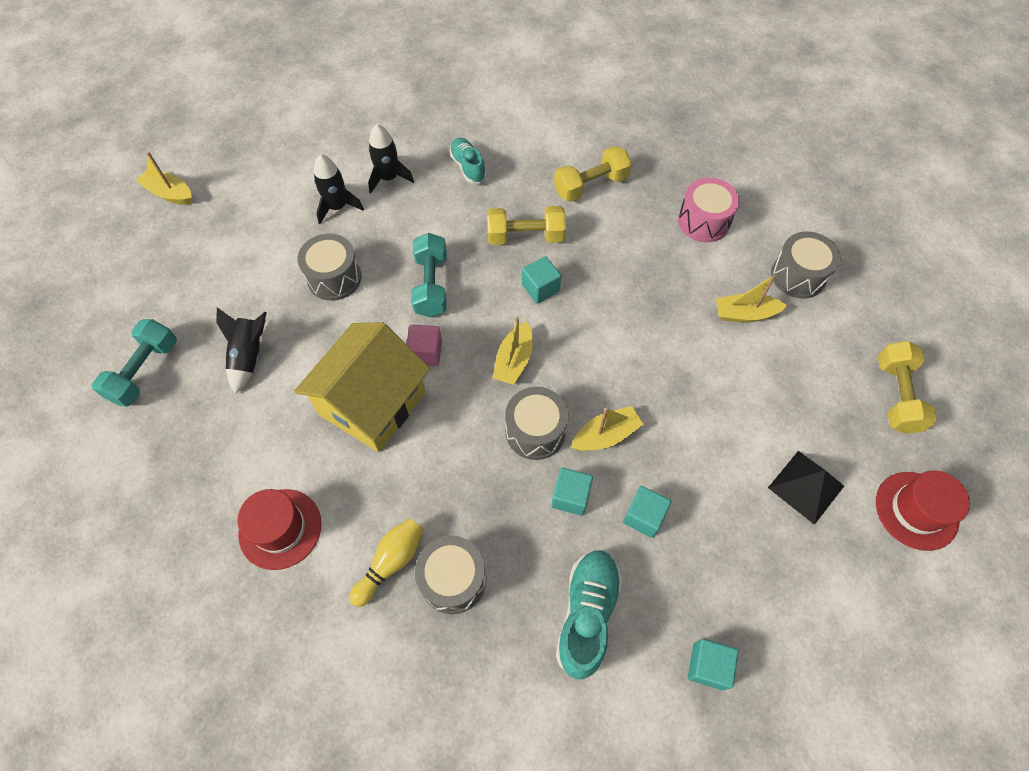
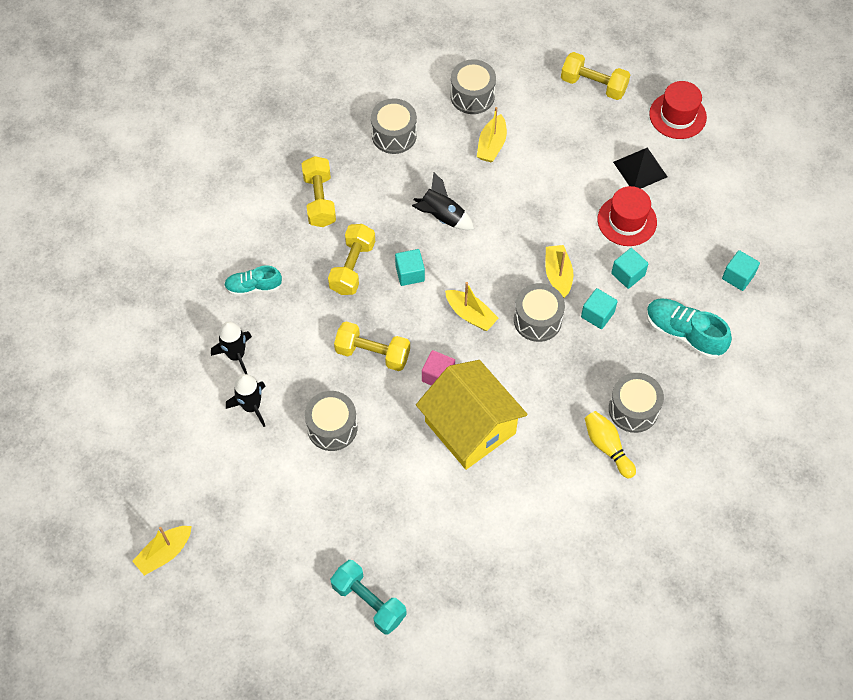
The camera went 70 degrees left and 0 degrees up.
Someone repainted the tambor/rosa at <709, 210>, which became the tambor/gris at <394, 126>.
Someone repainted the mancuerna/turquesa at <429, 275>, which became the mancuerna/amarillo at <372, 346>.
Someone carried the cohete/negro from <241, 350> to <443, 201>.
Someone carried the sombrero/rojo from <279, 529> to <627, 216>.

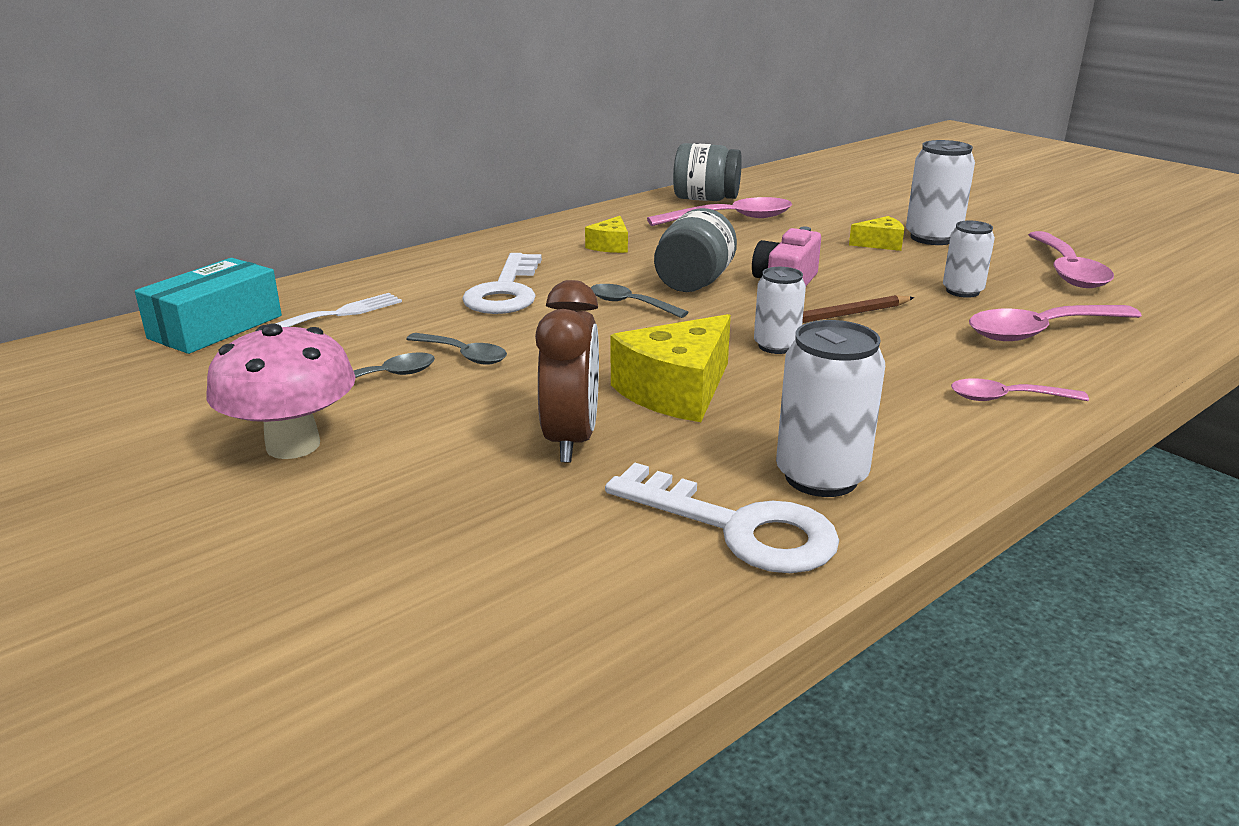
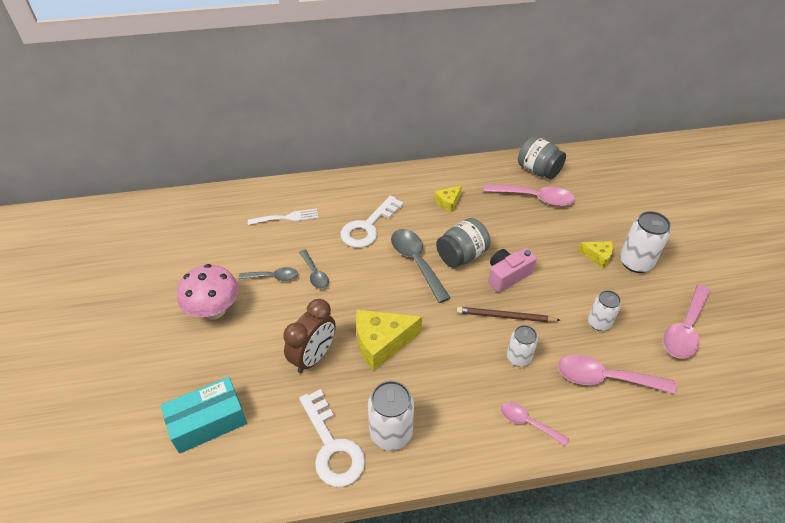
The camera went 30 degrees right and 20 degrees up.
Someone carried the caja/turquesa from <208, 306> to <204, 415>.
Someone carried the lata/blanco from <780, 310> to <522, 346>.
Someone scaled the cuchara/gris at <639, 301> by 1.71.

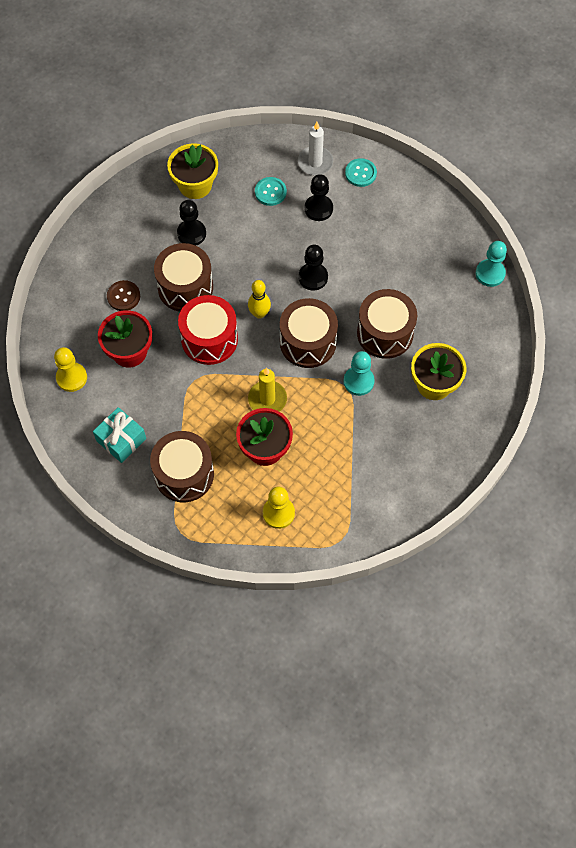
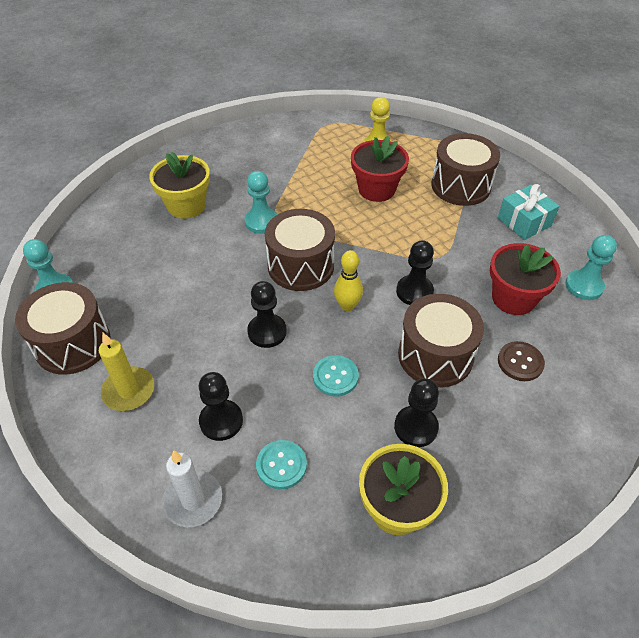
The camera went 165 degrees left and 15 degrees down.
Someone carried the botón/turquesa from <361, 172> to <336, 376>.
Someone carried the tambor/marrón from <387, 324> to <62, 328>.
Someone swapped the tambor/rojo at <208, 330> for the peón/negro at <415, 272>.
Someone repainted the peón/amarillo at <70, 369>, which became the peón/turquesa at <591, 267>.
Someone carried the vela/amarillo from <267, 389> to <126, 372>.

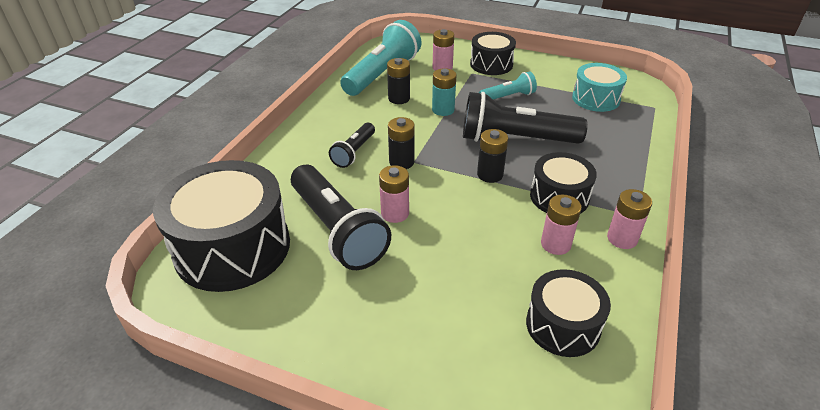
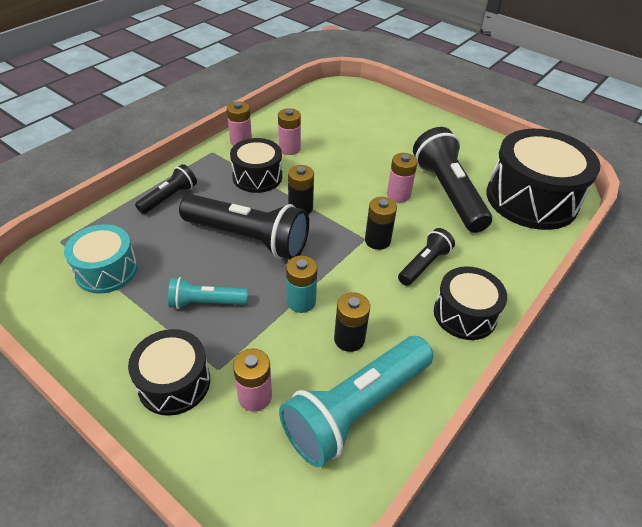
The camera went 165 degrees left and 5 degrees up.
Someone carried the tambor/negro from <568, 313> to <470, 303>.
Someone put down the lámpara de mano/negro at <166, 189>.

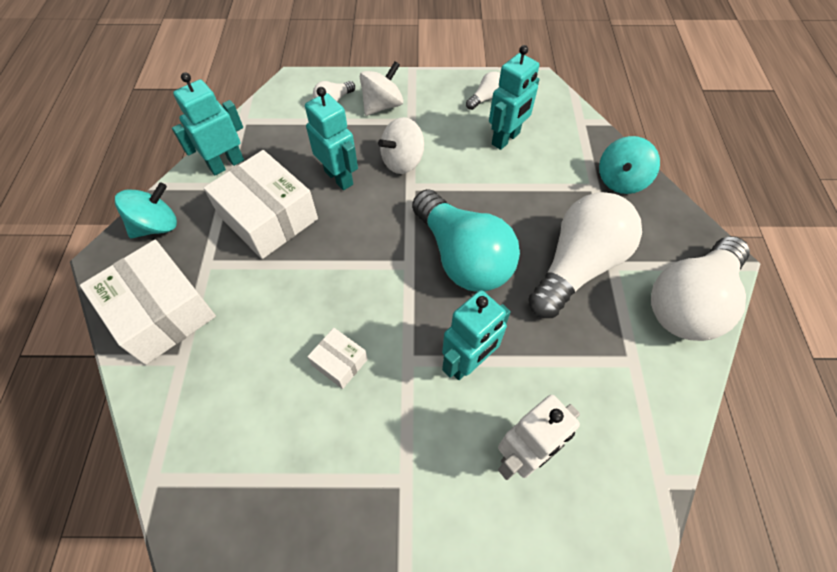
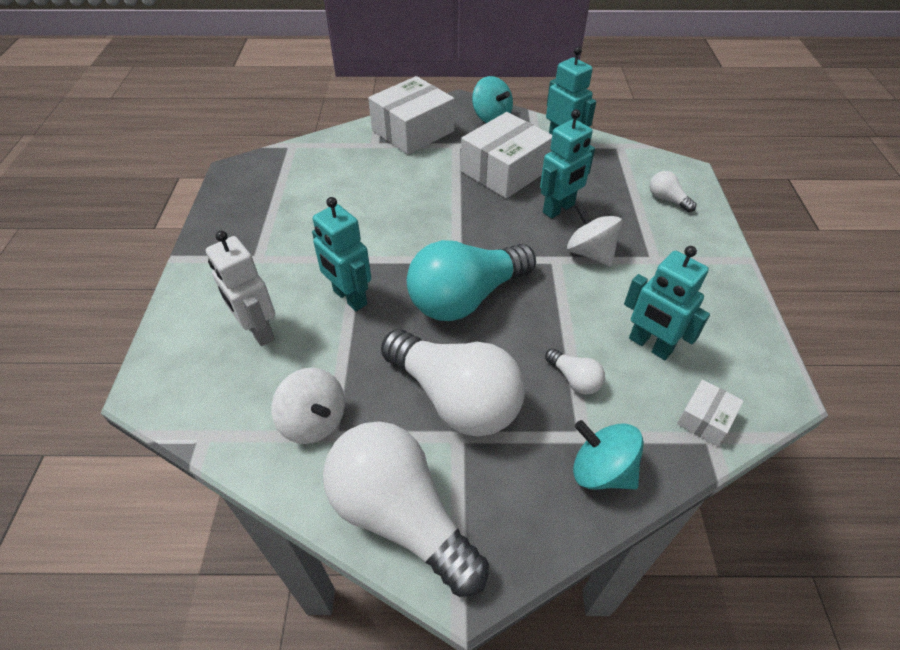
The camera went 90 degrees right and 10 degrees down.
Someone carried the peonza/blanco from <381, 88> to <308, 406>.
Someone carried the bombilla/blanco from <483, 90> to <575, 371>.
Someone carried the caja/blanco from <337, 358> to <710, 413>.

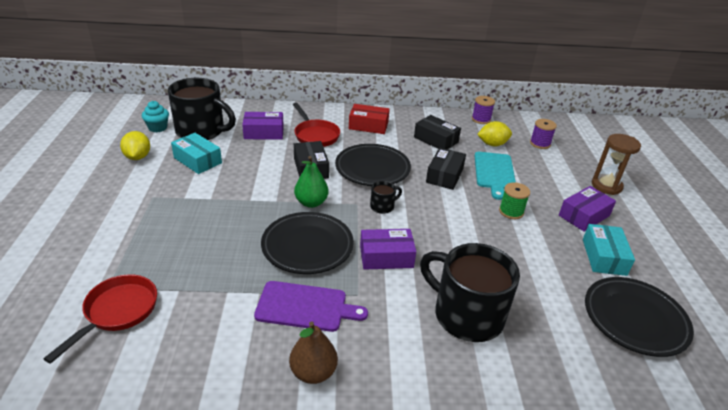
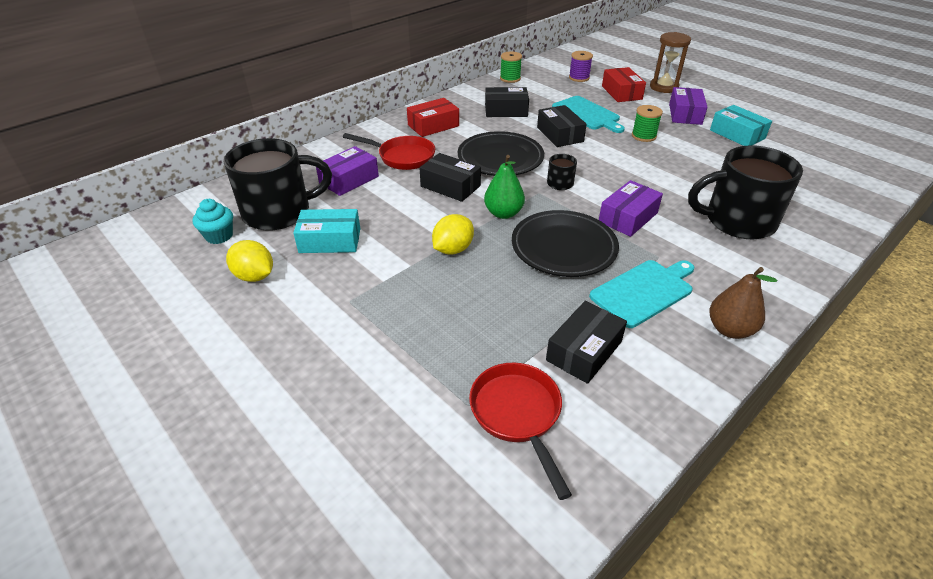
The camera went 40 degrees left and 5 degrees up.
Someone repainted the carrete/morado at <483, 110>, which became the carrete/verde at <511, 67>.
Someone carried the limón/amarillo from <494, 134> to <453, 234>.
Someone took away the plato/negro at <639, 317>.
Someone repainted the tabla de cortar/morado at <311, 306>, which became the tabla de cortar/turquesa at <641, 294>.
Someone put down the caja/rojo at <624, 84>.
Someone put down the caja/negro at <586, 342>.

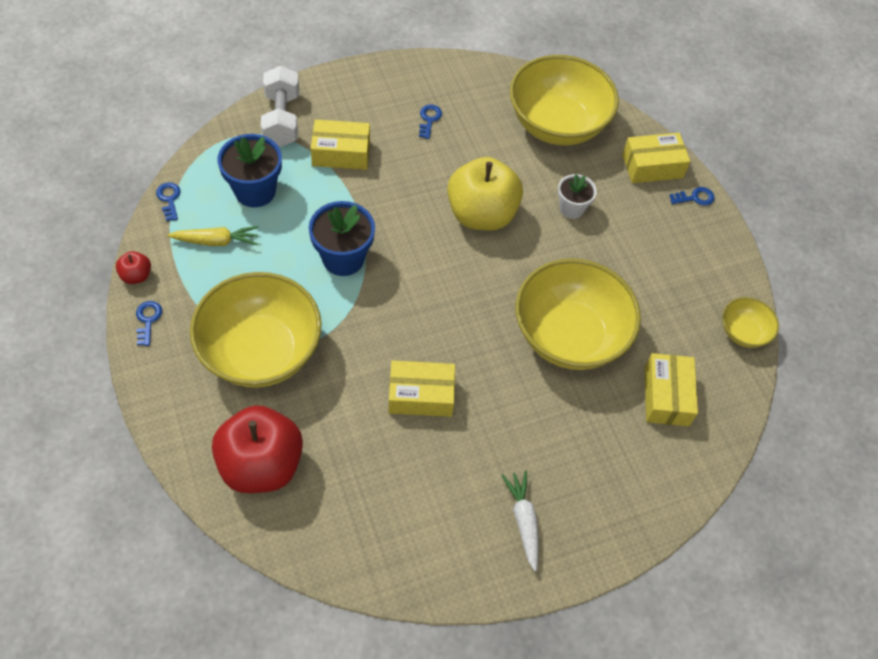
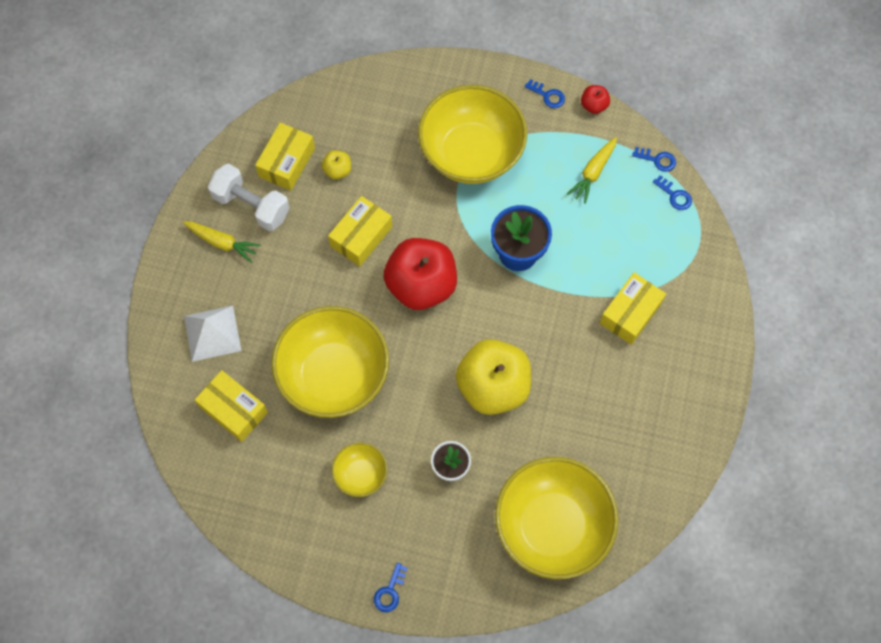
The camera went 130 degrees right and 10 degrees up.
Someone carried the mancuerna/blanco from <280, 106> to <249, 197>.
Someone carried the llave/azul from <430, 122> to <672, 192>.
Someone carried the caja/amarillo from <656, 158> to <285, 156>.
Someone took away the maceta/azul at <249, 170>.
Someone carried the cuenco/amarillo from <750, 322> to <359, 470>.
Someone carried the manzana/rojo from <257, 449> to <420, 274>.
Someone repainted the zanahoria/blanco at <520, 521>, which became the zanahoria/amarillo at <222, 242>.
Someone put down the manzana/amarillo at <336, 165>.
Someone put down the pirámide/blanco at <212, 333>.

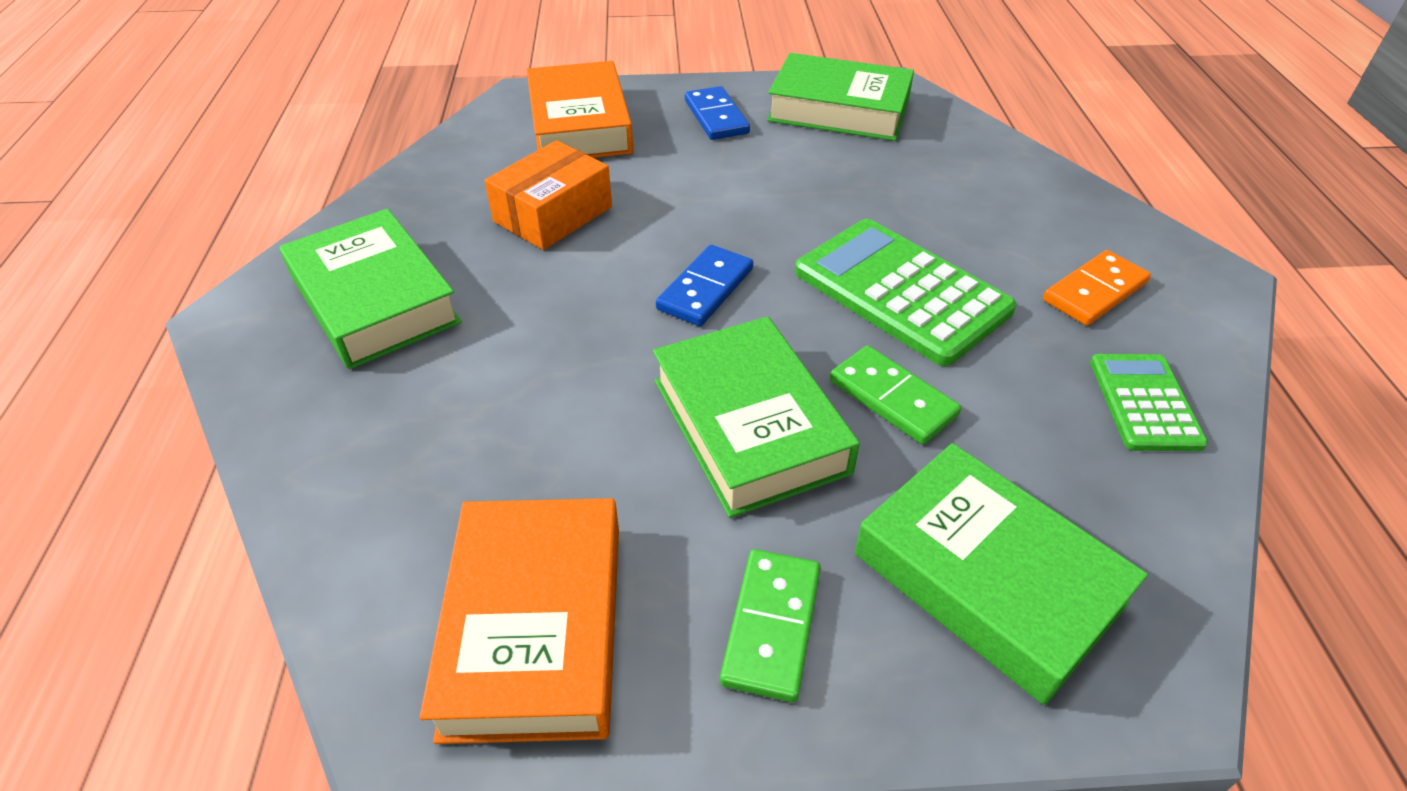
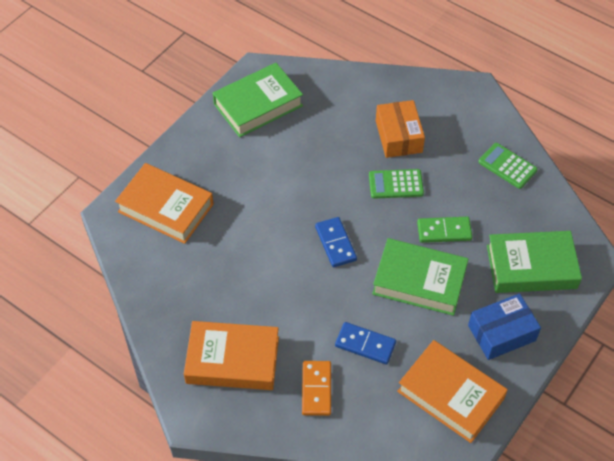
The camera went 50 degrees left and 10 degrees up.
Someone carried the ficha de dominó/azul from <717, 113> to <365, 343>.
Someone carried the caja/naranja from <548, 195> to <400, 129>.
Someone repainted the libro/verde at <371, 289>, which became the libro/naranja at <231, 355>.
Someone scaled the calculadora/verde at <905, 292> by 0.57.
Someone carried the ficha de dominó/naranja from <1097, 288> to <316, 388>.
Someone swapped the ficha de dominó/verde at <770, 625> for the caja/azul at <504, 326>.

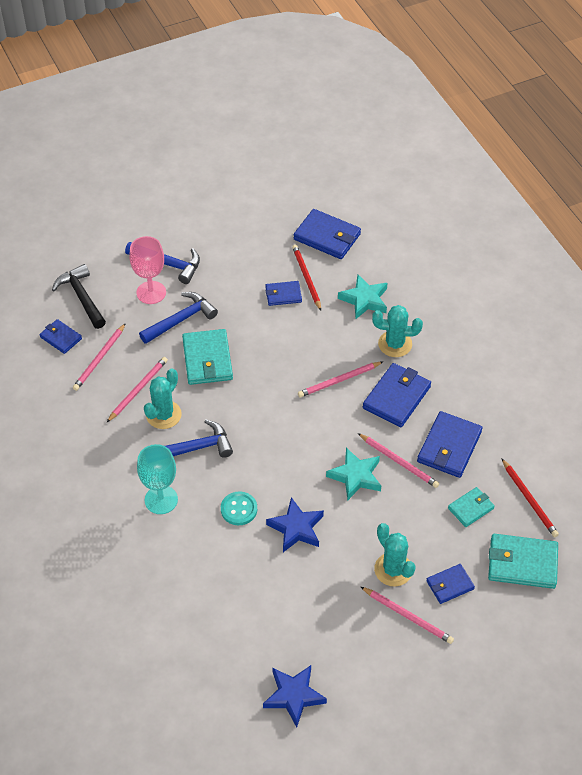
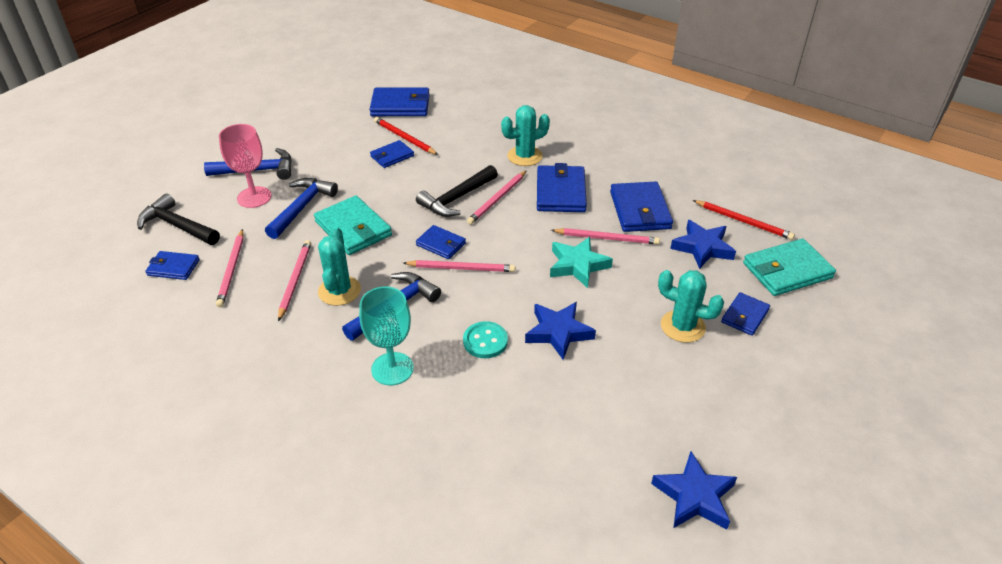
The camera went 30 degrees left and 10 degrees down.
Someone took away the estrella/turquesa at <362, 297>.
Someone swapped the cartera/turquesa at <471, 507> for the estrella/azul at <703, 244>.
Someone carried the lápiz/rosa from <407, 615> to <459, 266>.
Someone put down the martillo/negro at <457, 191>.
Someone put down the cartera/azul at <441, 242>.

